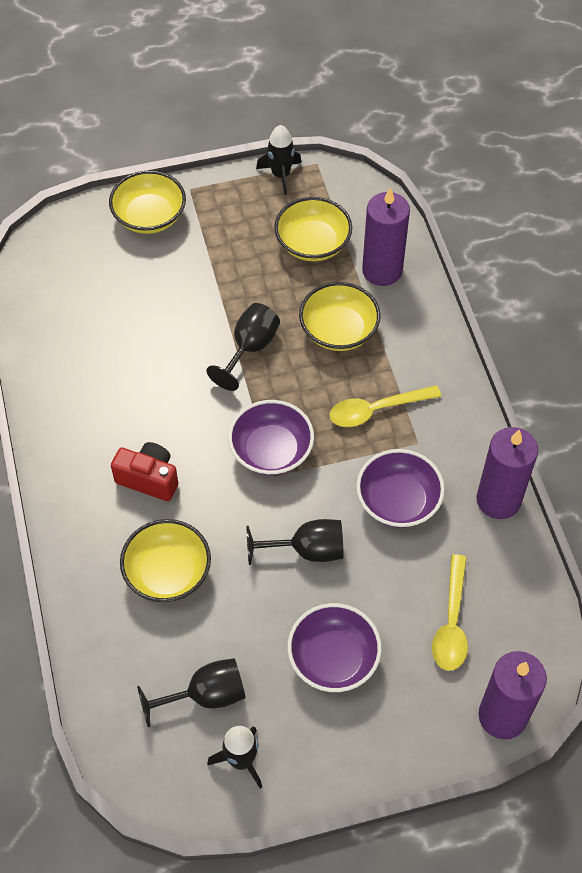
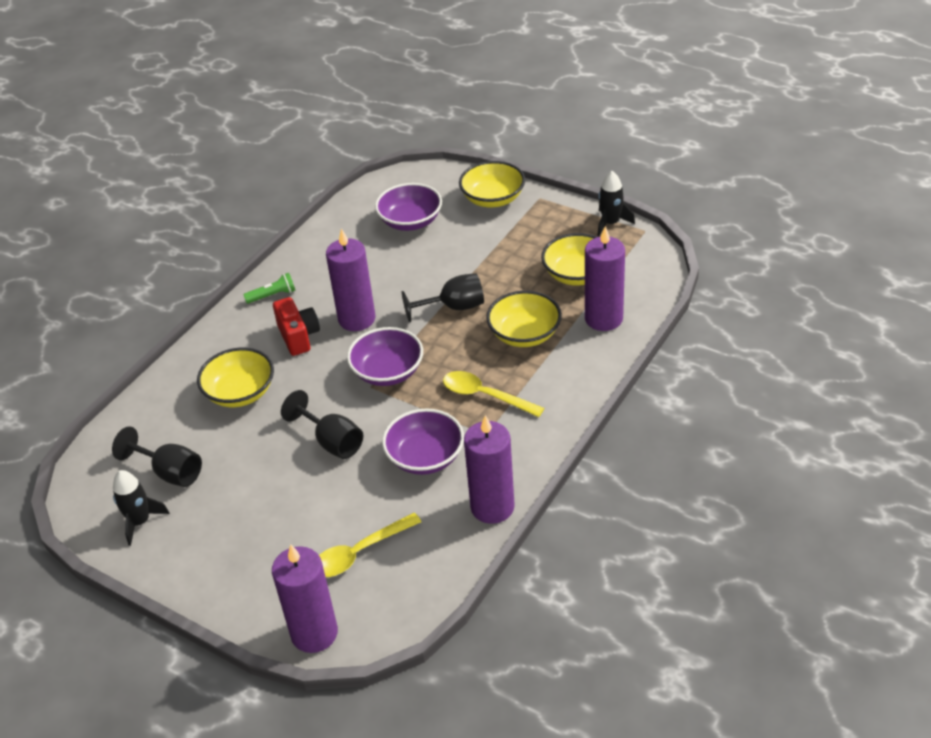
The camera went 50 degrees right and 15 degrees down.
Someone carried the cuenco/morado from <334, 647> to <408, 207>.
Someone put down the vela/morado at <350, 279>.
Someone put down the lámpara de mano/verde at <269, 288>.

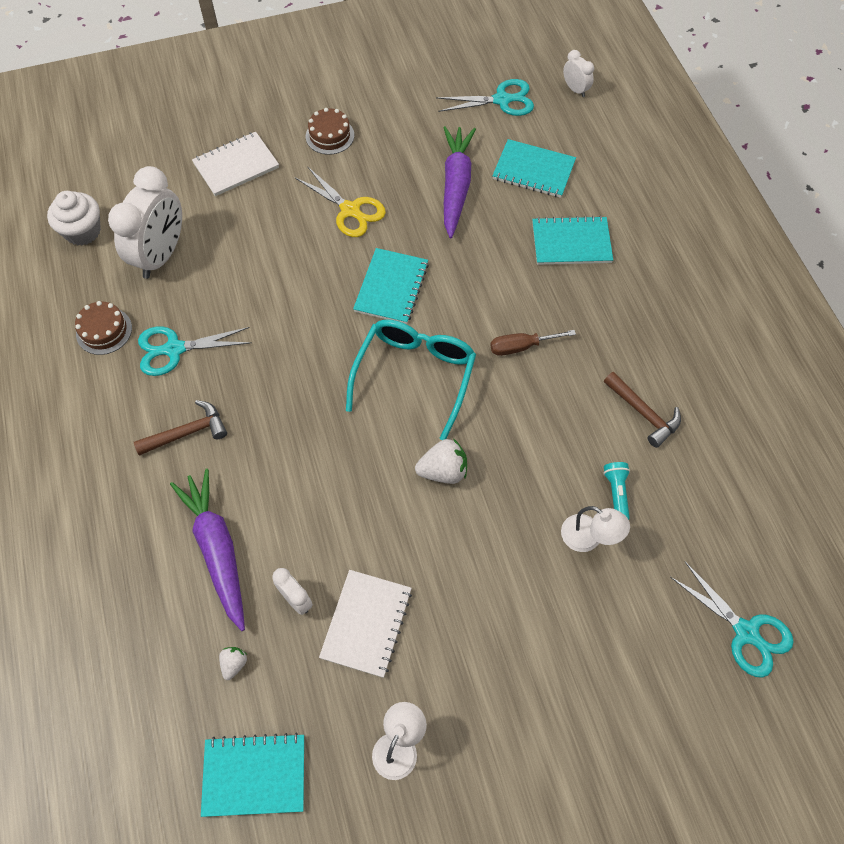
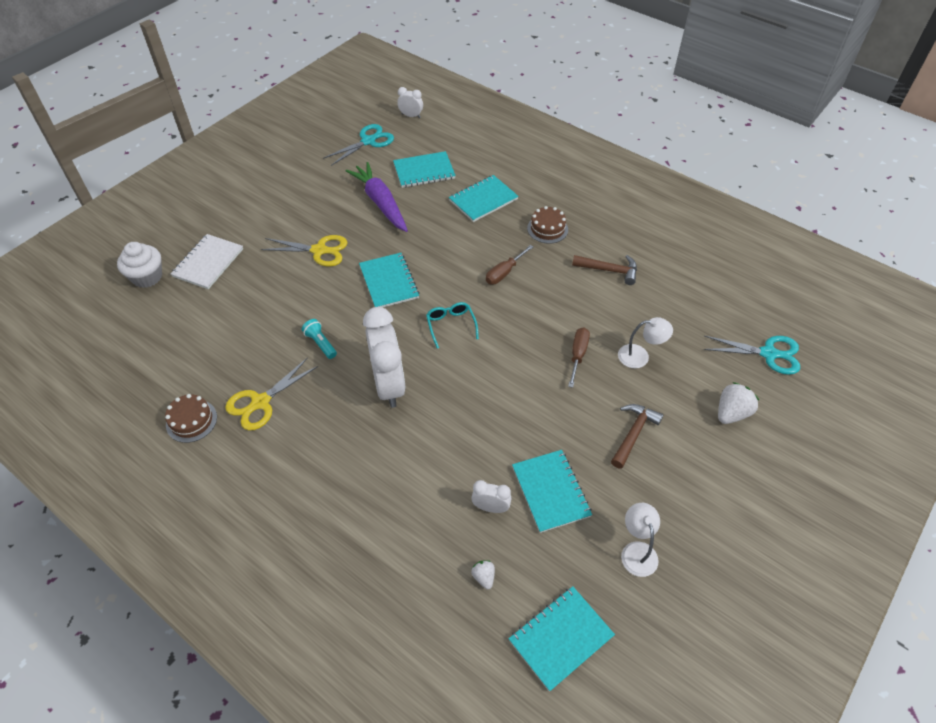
The camera went 35 degrees left and 10 degrees down.
Someone carried the tarta/marrón from <330, 131> to <547, 225>.
Someone carried the despertador/blanco from <145, 222> to <384, 357>.
Someone carried the magdalena/blanco from <74, 218> to <139, 265>.
Someone scaled the gafas/turquesa at <411, 380> by 0.52.
Someone repainted the tijeras/turquesa at <195, 351>, which became the tijeras/amarillo at <271, 394>.
Someone carried the martillo/marrón from <180, 428> to <637, 436>.
Someone carried the fresa/blanco from <441, 461> to <738, 403>.
Someone carried the lámpara de mano/turquesa from <616, 491> to <319, 339>.
Someone took away the zanahoria/morado at <207, 550>.
Someone repainted the cuaderno/blanco at <365, 624>, which became the cuaderno/turquesa at <552, 491>.
Someone put down the destornillador/marrón at <579, 358>.

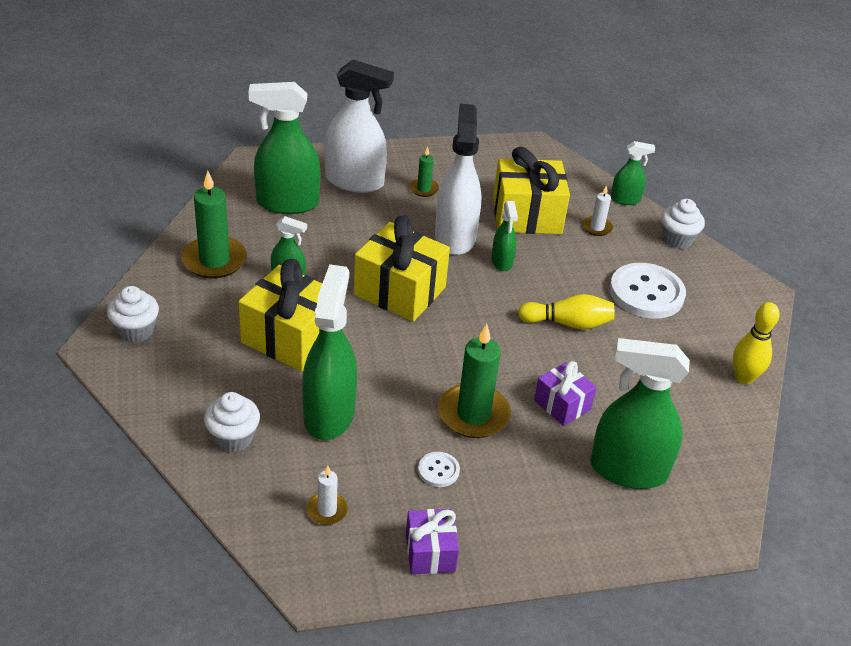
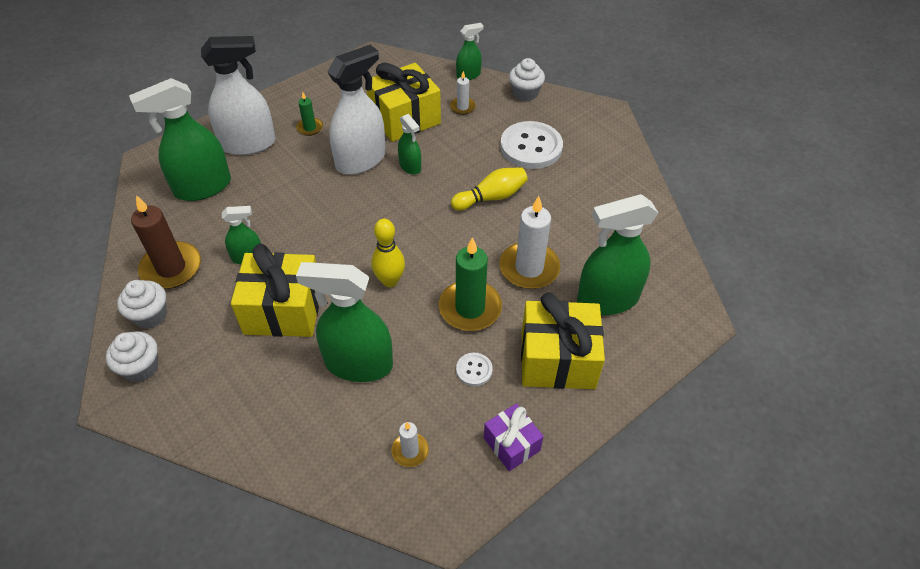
The camera went 25 degrees left and 10 degrees up.
Someone rotated the pulverizador/blanco at <458, 179> by 75 degrees clockwise.
Someone repainted the vela/verde at <214, 225>, which became the vela/marrón at <166, 242>.
Someone carried the regalo/amarillo from <402, 268> to <563, 340>.
Someone rotated the pulverizador/verde at <329, 352> by 60 degrees counterclockwise.
Someone carried the bolo/amarillo from <756, 343> to <388, 253>.
Someone swapped the regalo/morado at <565, 393> for the vela/blanco at <529, 242>.
Someone carried the magdalena/blanco from <232, 422> to <142, 304>.

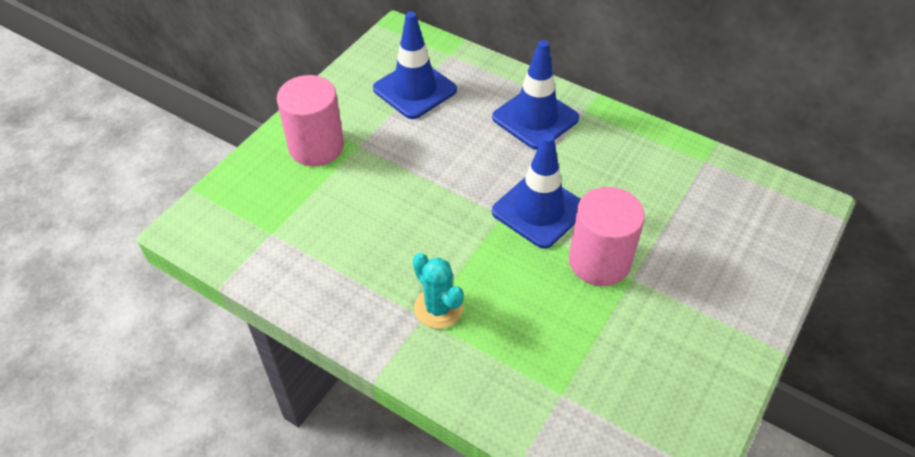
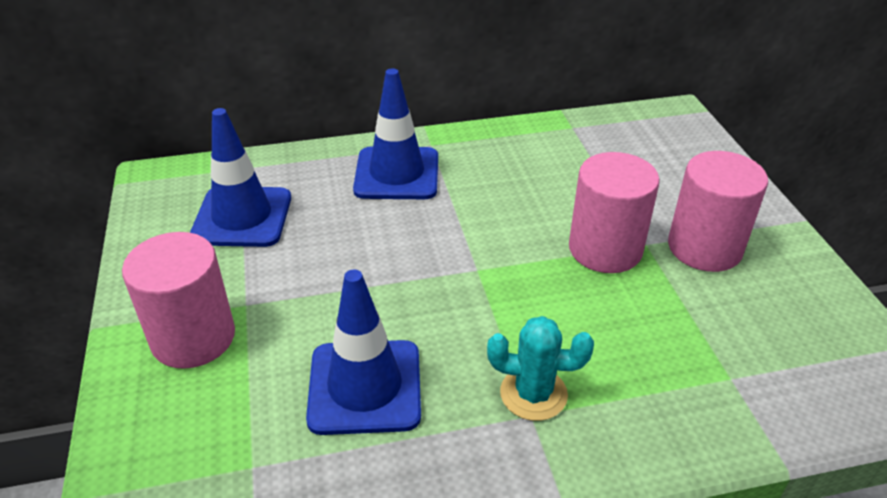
The camera went 45 degrees left and 10 degrees down.
Someone carried the cono de tráfico/azul from <536, 191> to <363, 352>.
Someone put down the cilindro/rosa at <718, 211>.

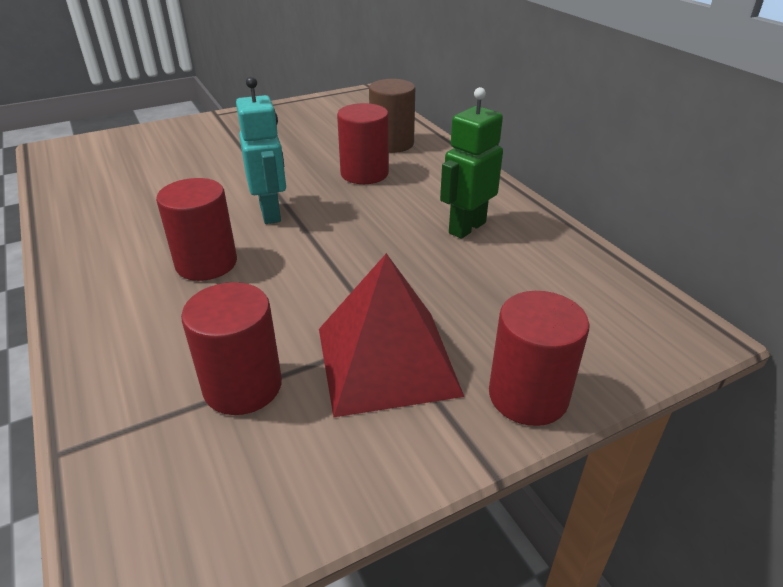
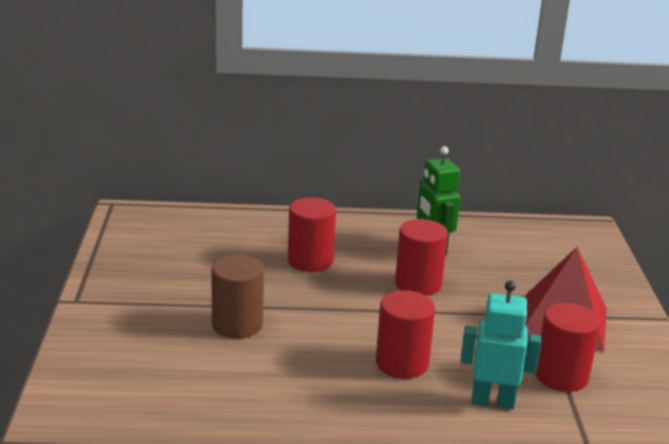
The camera went 65 degrees left and 10 degrees down.
Someone carried the robot/turquesa from <261, 150> to <500, 345>.
Someone carried the cilindro/marrón from <392, 116> to <237, 296>.
Someone carried the cilindro/rojo from <539, 358> to <421, 257>.

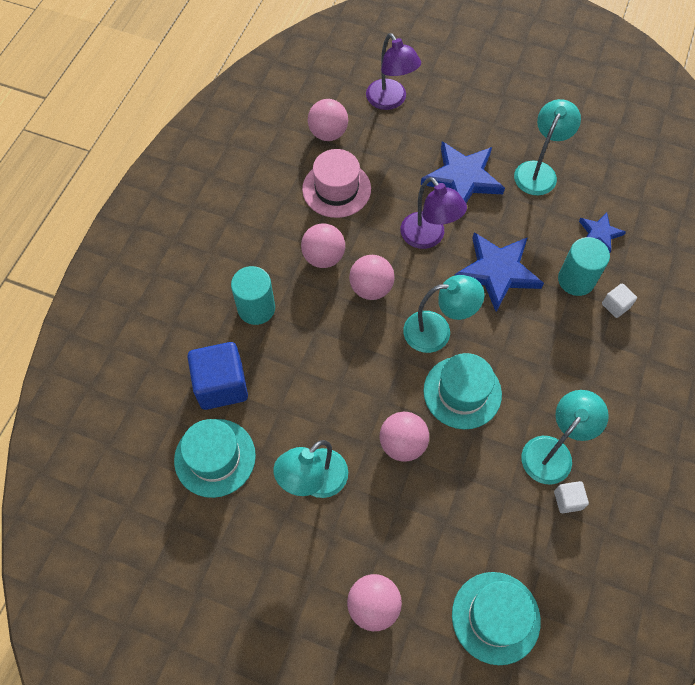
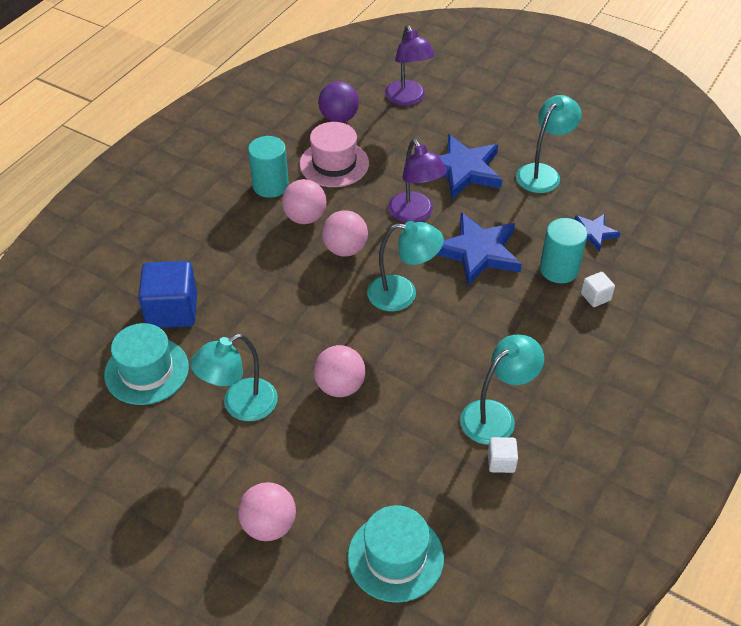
The camera went 10 degrees right and 15 degrees down.
Someone repainted the pelota/rosa at <328, 120>, which became the pelota/morado at <338, 102>.
Someone carried the cilindro/turquesa from <253, 295> to <268, 167>.
Someone took away the sombrero/turquesa at <462, 391>.

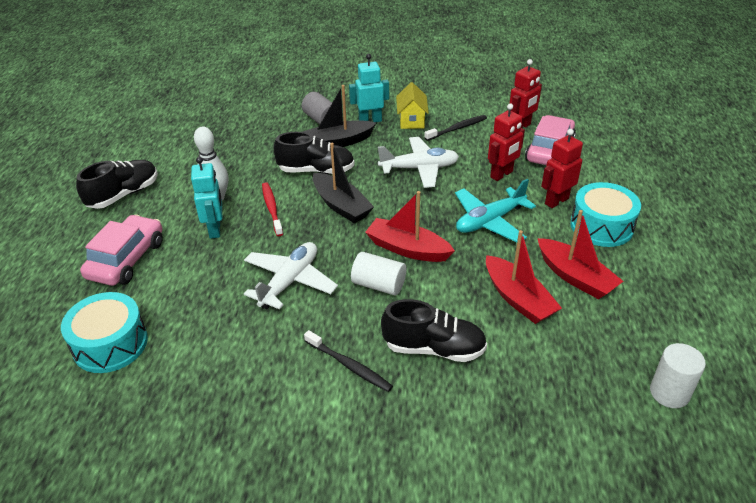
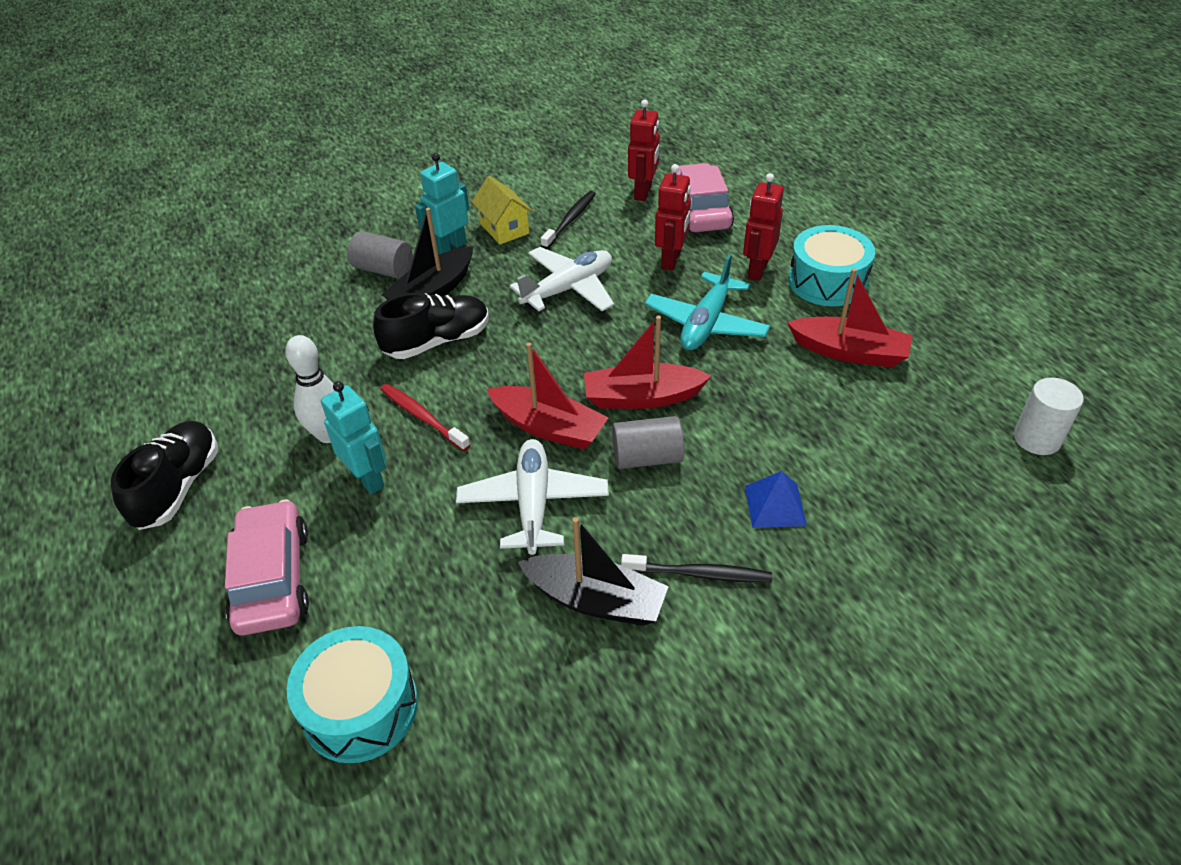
The camera went 30 degrees left and 5 degrees up.
Someone carried the barco/negro from <343, 183> to <593, 571>.
Someone carried the barco/rojo from <524, 277> to <547, 396>.
Someone repainted the cilindro/blanco at <378, 274>, which became the cilindro/gris at <648, 442>.
Someone swapped the zapato/negro at <434, 330> for the pirámide/azul at <776, 499>.

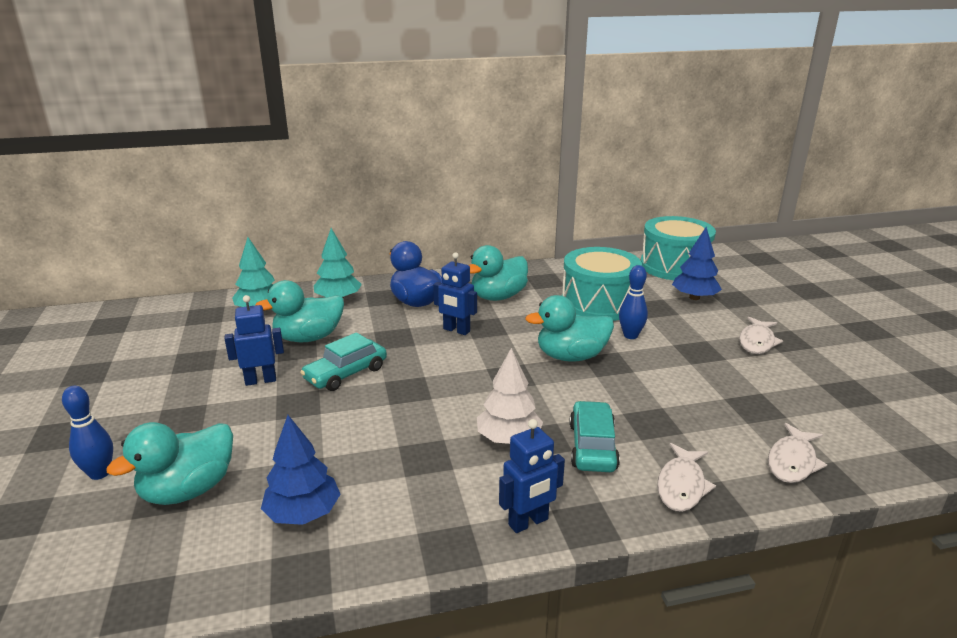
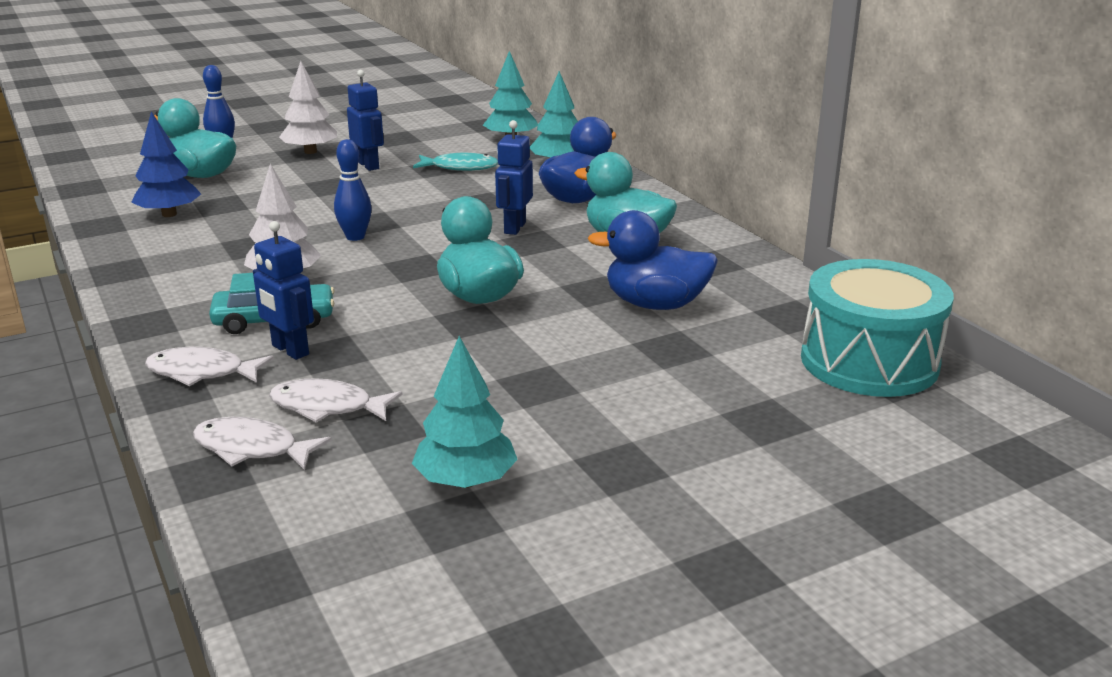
The camera went 75 degrees right and 0 degrees up.
Someone took away the árbol/azul at <697, 263>.
Someone swapped the tambor/turquesa at <602, 284> for the pato/azul at <653, 260>.
Someone carried the bolo/azul from <633, 302> to <353, 190>.
Someone swapped the pato/turquesa at <299, 311> for the pez/turquesa at <455, 162>.
Someone carried the pez/blanco from <761, 335> to <336, 400>.
Someone took away the coche/turquesa at <343, 361>.
Someone carried the robot/azul from <532, 476> to <283, 290>.
Someone put down the árbol/blanco at <308, 107>.
Someone put down the árbol/turquesa at <465, 412>.

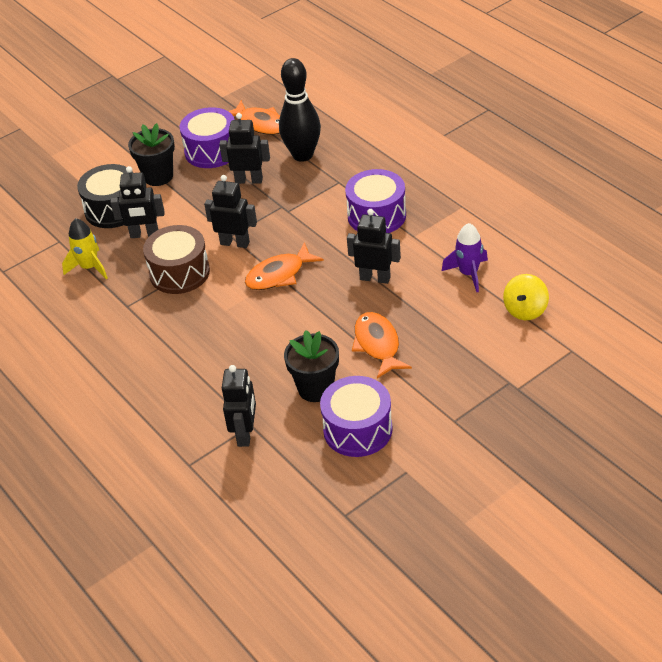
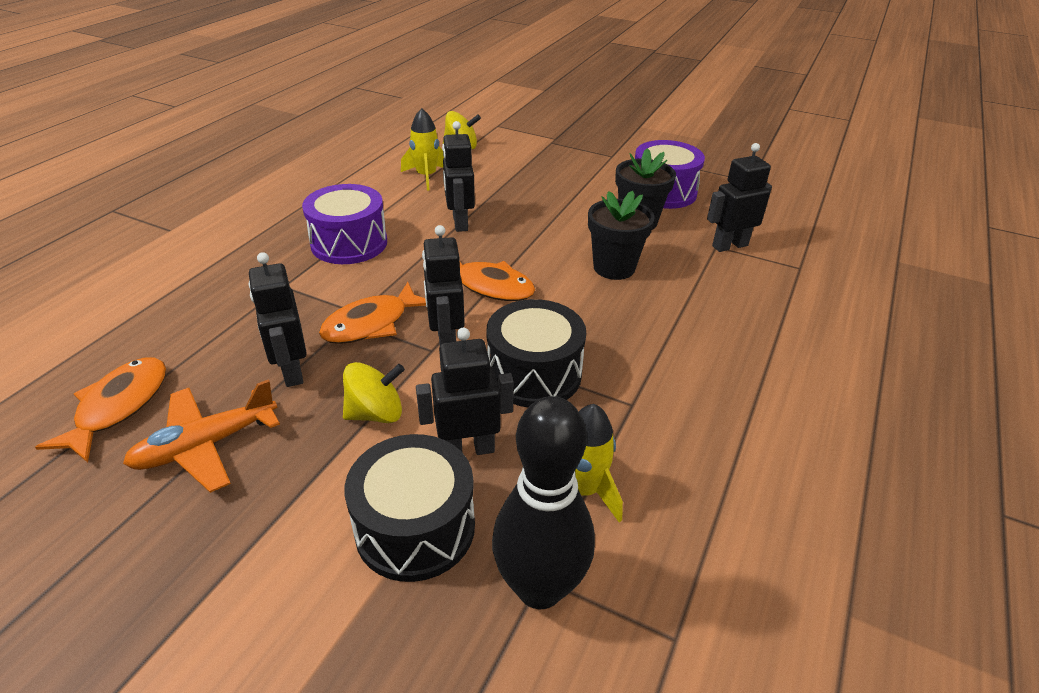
The camera went 120 degrees left and 5 degrees down.
Someone carried the bolo/negro from <300, 110> to <543, 502>.
Someone swapped the tambor/morado at <207, 137> for the avión/naranja at <201, 436>.
Someone carried the maceta/negro from <151, 154> to <621, 235>.
Someone rotated the robot/negro at <137, 202> by 75 degrees counterclockwise.
Someone repainted the cohete/morado at <465, 257>, which became the cohete/amarillo at <422, 149>.
Someone repainted the tambor/marrón at <176, 259>, which became the tambor/negro at <536, 353>.
Someone carried the pez/naranja from <382, 345> to <372, 313>.
Someone put down the peonza/amarillo at <374, 392>.

